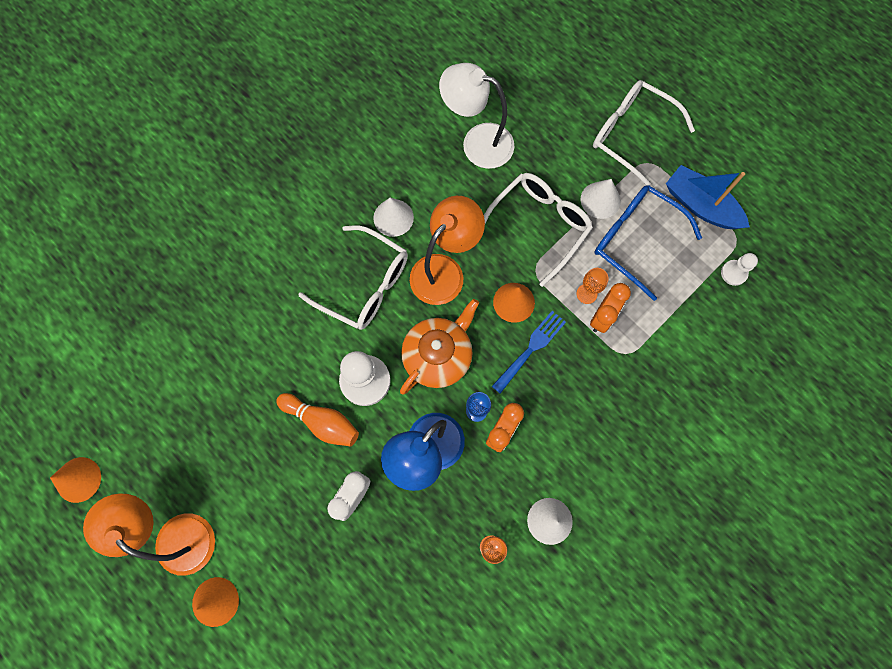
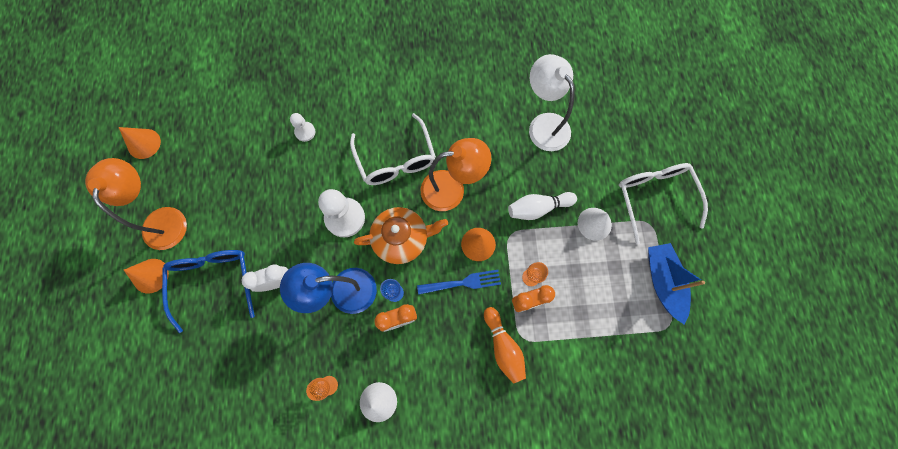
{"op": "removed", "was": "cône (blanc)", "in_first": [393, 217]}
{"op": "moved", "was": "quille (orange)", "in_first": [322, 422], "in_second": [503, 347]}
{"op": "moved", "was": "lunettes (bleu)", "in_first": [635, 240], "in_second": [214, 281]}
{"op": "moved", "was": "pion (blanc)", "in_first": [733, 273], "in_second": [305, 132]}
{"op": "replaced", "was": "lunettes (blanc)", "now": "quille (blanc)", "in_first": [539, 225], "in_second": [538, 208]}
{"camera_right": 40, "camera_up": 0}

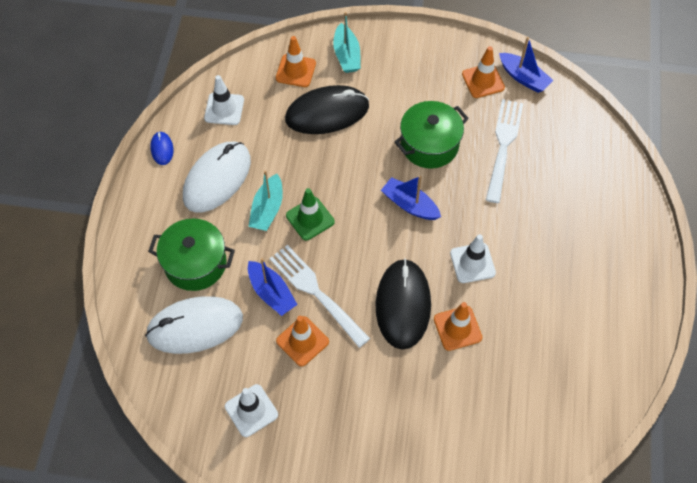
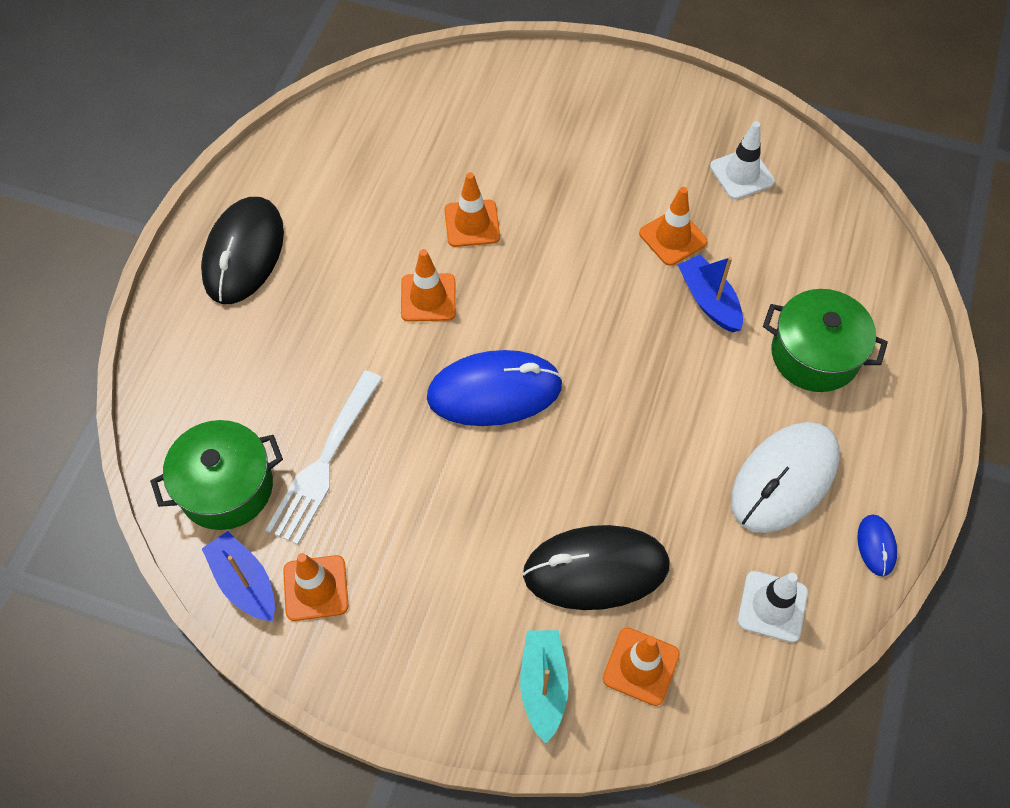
{"op": "removed", "was": "souris (blanc)", "in_first": [195, 326]}
{"op": "removed", "was": "bateau (turquoise)", "in_first": [267, 209]}
{"op": "removed", "was": "fourchette (blanc)", "in_first": [317, 293]}
{"op": "removed", "was": "cône de chantier (vert)", "in_first": [310, 218]}
{"op": "moved", "was": "souris (noir)", "in_first": [403, 305], "in_second": [244, 253]}
{"op": "moved", "was": "marmite (vert)", "in_first": [429, 145], "in_second": [226, 487]}
{"op": "replaced", "was": "bateau (bleu)", "now": "souris (bleu)", "in_first": [410, 205], "in_second": [494, 391]}
{"op": "recoloured", "was": "cône de chantier (blanc)", "now": "cône de chantier (orange)", "in_first": [472, 263], "in_second": [428, 298]}
{"camera_right": -170, "camera_up": 0}

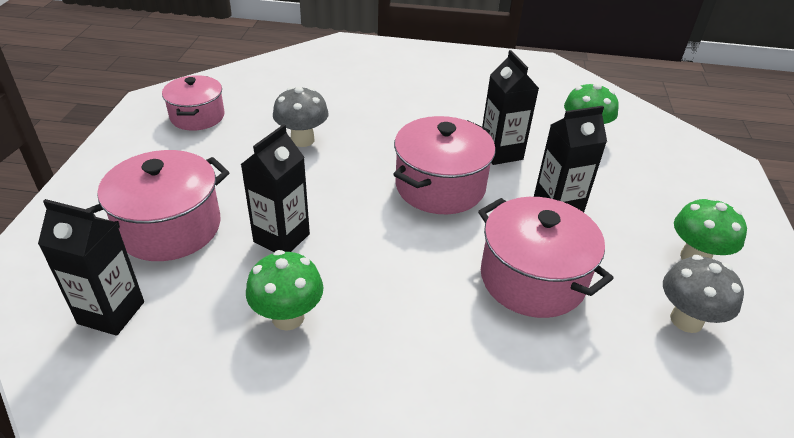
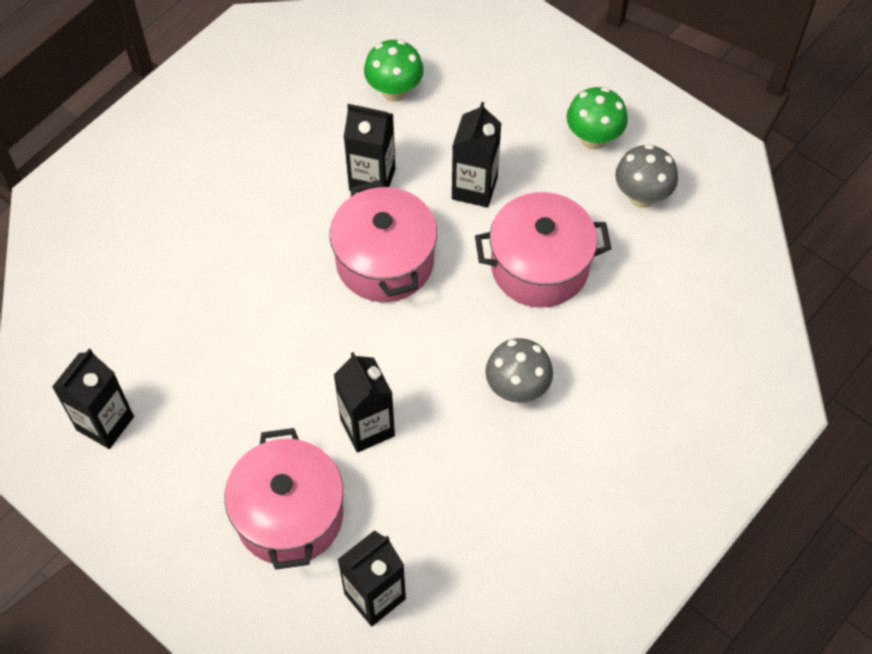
{"op": "removed", "was": "champignon (vert)", "in_first": [288, 317]}
{"op": "moved", "was": "champignon (gris)", "in_first": [302, 140], "in_second": [517, 388]}
{"op": "replaced", "was": "marmite (rose)", "now": "brique de lait (noir)", "in_first": [197, 116], "in_second": [105, 423]}
{"camera_right": -55, "camera_up": 20}

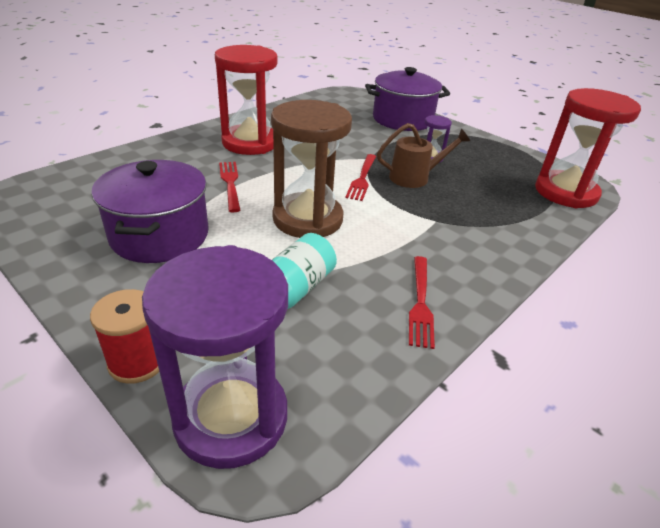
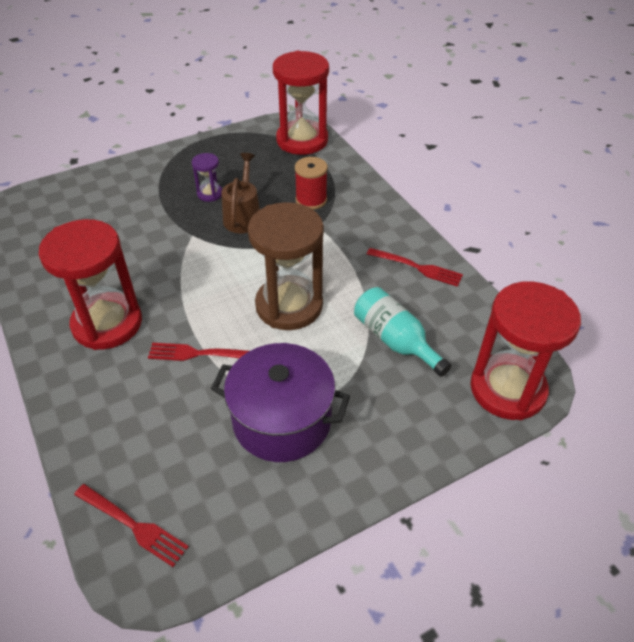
{"op": "removed", "was": "marmite (violet)", "in_first": [402, 119]}
{"op": "moved", "was": "bobine (rouge)", "in_first": [137, 361], "in_second": [311, 200]}
{"op": "moved", "was": "fourchette (rouge)", "in_first": [362, 178], "in_second": [133, 525]}
{"op": "recoloured", "was": "sablier (violet)", "now": "sablier (rouge)", "in_first": [231, 417], "in_second": [507, 389]}
{"camera_right": -70, "camera_up": 10}

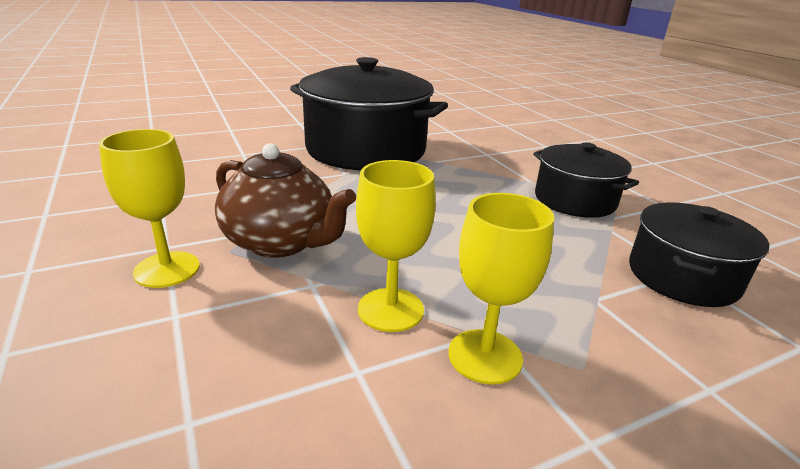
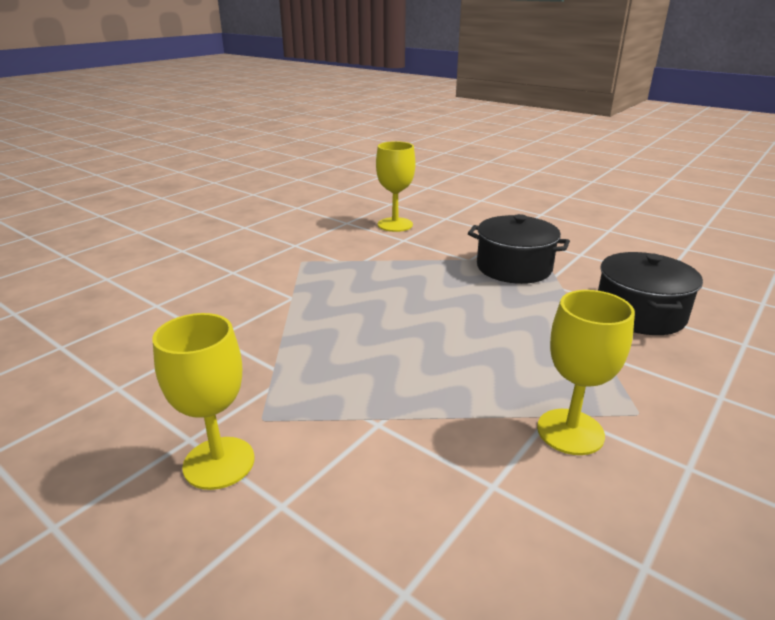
{"op": "removed", "was": "théière (marron)", "in_first": [281, 242]}
{"op": "removed", "was": "marmite (noir)", "in_first": [366, 149]}
{"op": "moved", "was": "verre à pied (jaune)", "in_first": [390, 309], "in_second": [395, 225]}
{"camera_right": -25, "camera_up": 0}

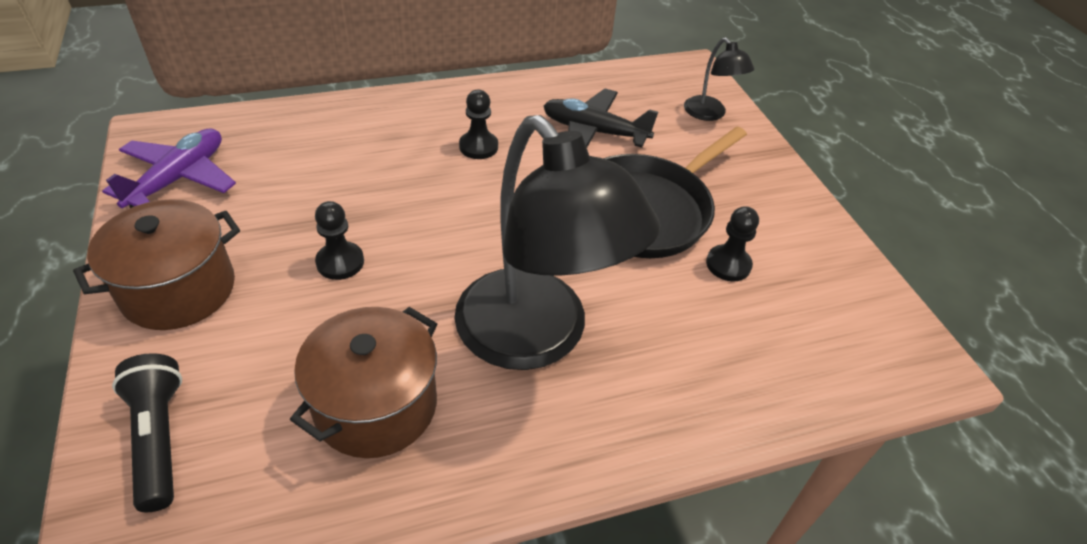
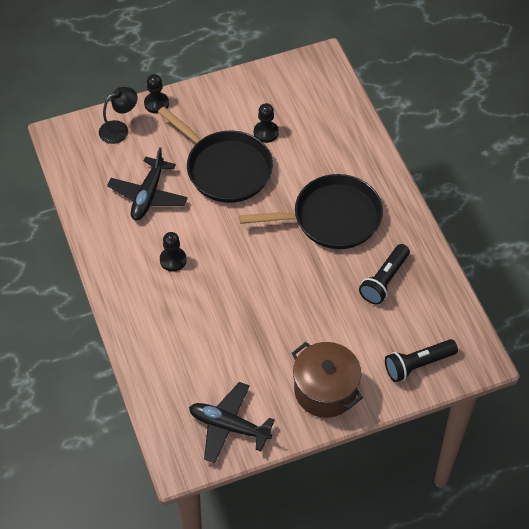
{"op": "moved", "was": "pion (noir)", "in_first": [340, 262], "in_second": [156, 103]}
{"op": "replaced", "was": "marmite (marron)", "now": "lampe de poche (noir)", "in_first": [376, 406], "in_second": [384, 280]}
{"op": "replaced", "was": "lampe (noir)", "now": "poêle (noir)", "in_first": [537, 338], "in_second": [332, 217]}
{"op": "recoloured", "was": "avion (violet)", "now": "avion (noir)", "in_first": [179, 178], "in_second": [229, 426]}
{"camera_right": -90, "camera_up": 10}

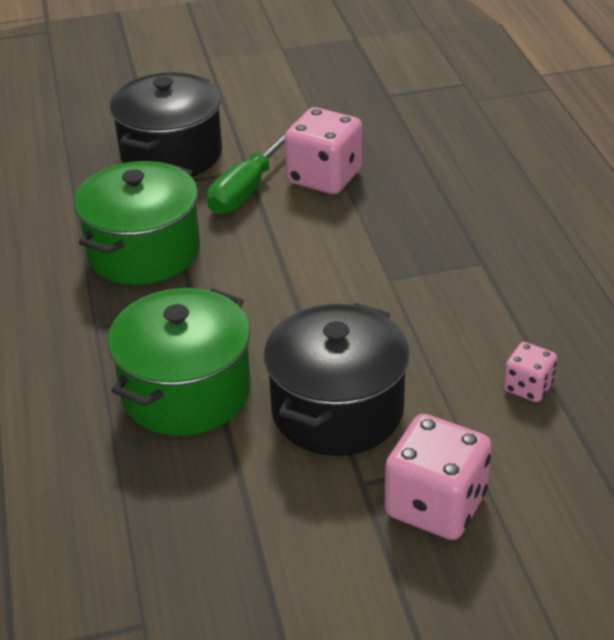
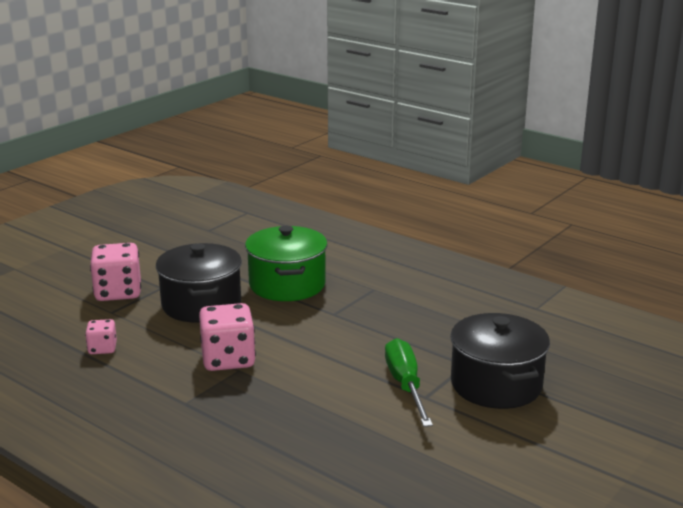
{"op": "removed", "was": "marmite (vert)", "in_first": [144, 251]}
{"op": "moved", "was": "dé (rose)", "in_first": [324, 177], "in_second": [228, 359]}
{"camera_right": 140, "camera_up": -15}

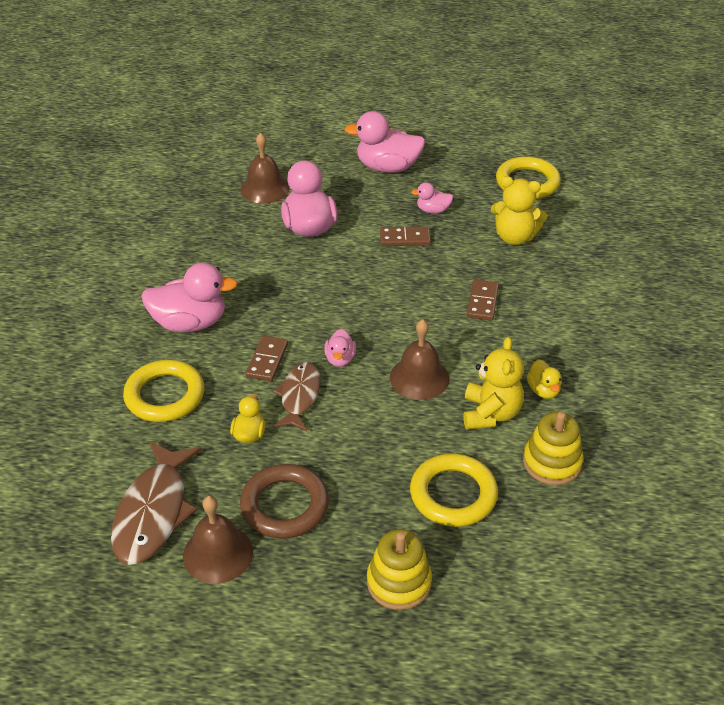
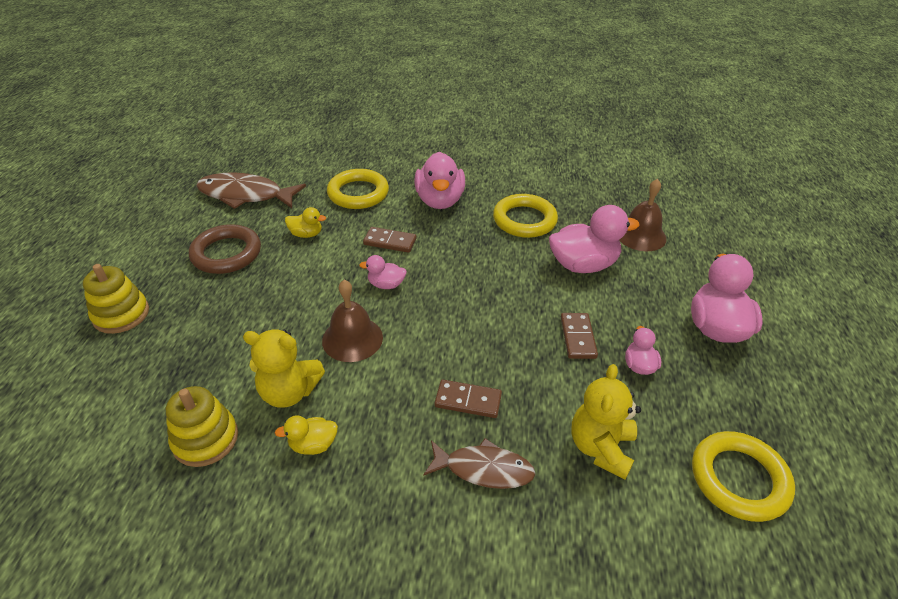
{"op": "removed", "was": "cloche (marron)", "in_first": [218, 553]}
{"op": "moved", "was": "poisson (marron)", "in_first": [299, 396], "in_second": [483, 469]}
{"op": "moved", "was": "anneau (jaune)", "in_first": [453, 494], "in_second": [524, 220]}
{"camera_right": 90, "camera_up": 0}

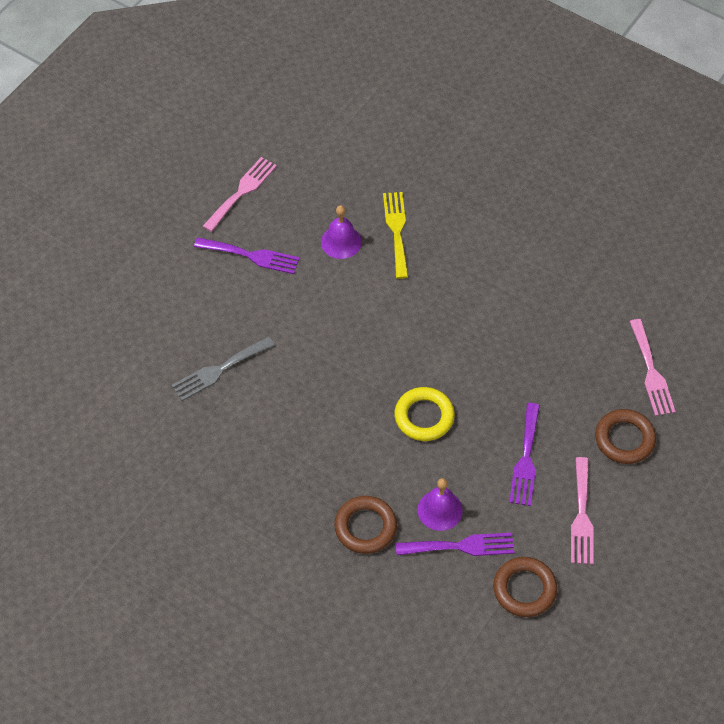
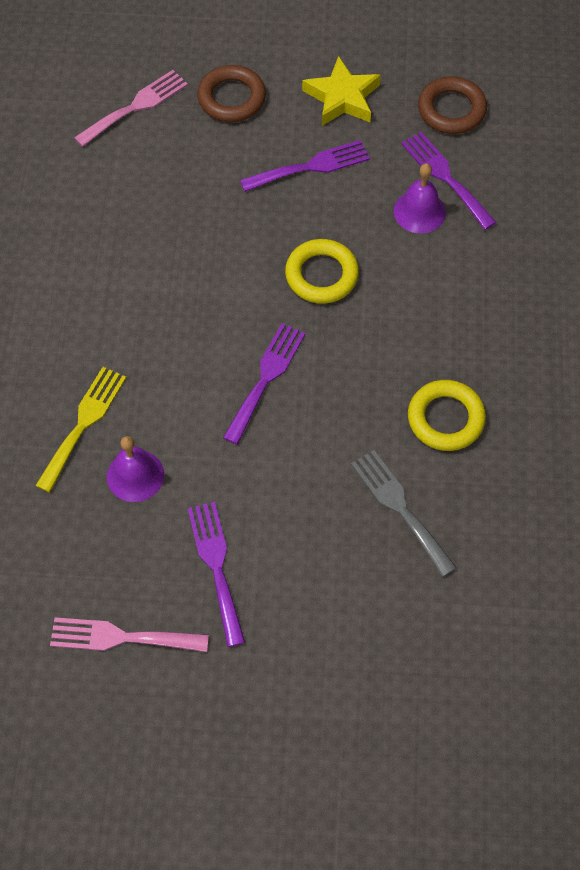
{"op": "removed", "was": "anneau (marron)", "in_first": [365, 527]}
{"op": "added", "now": "fourchette (violet)", "in_second": [266, 378]}
{"op": "added", "now": "anneau (jaune)", "in_second": [445, 418]}
{"op": "replaced", "was": "fourchette (rose)", "now": "étoile (jaune)", "in_first": [582, 516], "in_second": [342, 98]}
{"op": "turned", "was": "fourchette (gris)", "in_first": [219, 370], "in_second": [400, 508], "clockwise": -150}
{"op": "turned", "was": "fourchette (jaune)", "in_first": [396, 230], "in_second": [83, 423], "clockwise": 150}
{"camera_right": -120, "camera_up": 5}

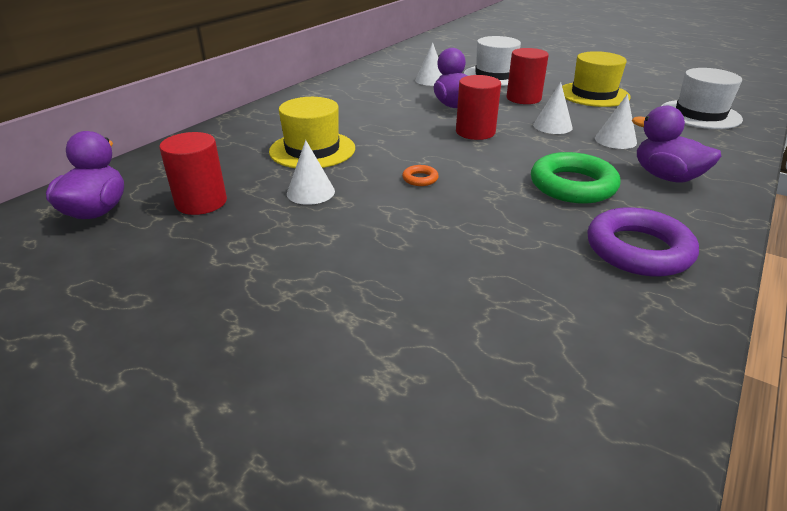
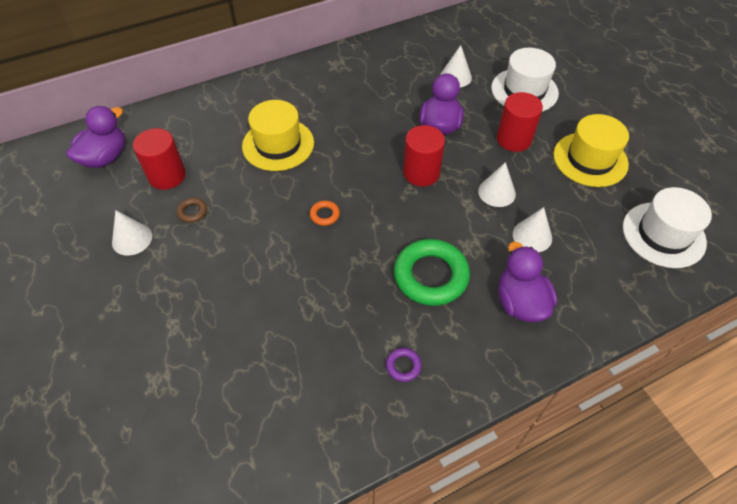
{"op": "added", "now": "anneau (marron)", "in_second": [192, 212]}
{"op": "moved", "was": "cône (blanc)", "in_first": [310, 192], "in_second": [132, 239]}
{"op": "resized", "was": "anneau (violet)", "in_first": [638, 250], "in_second": [403, 366], "ratio": 0.43}
{"camera_right": 30, "camera_up": 20}

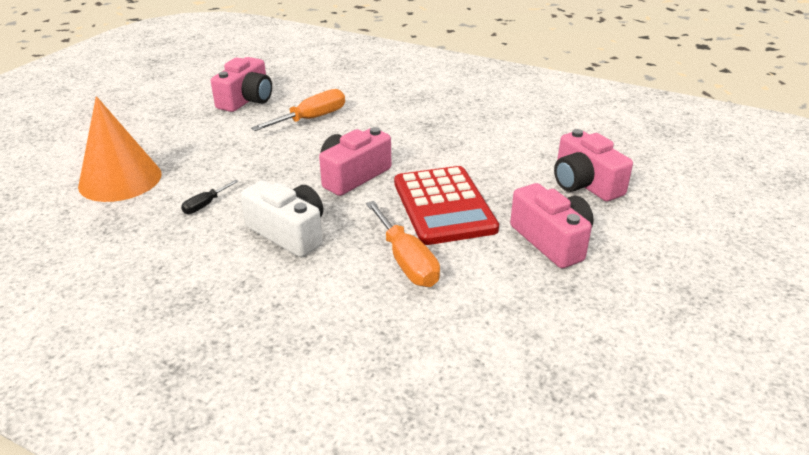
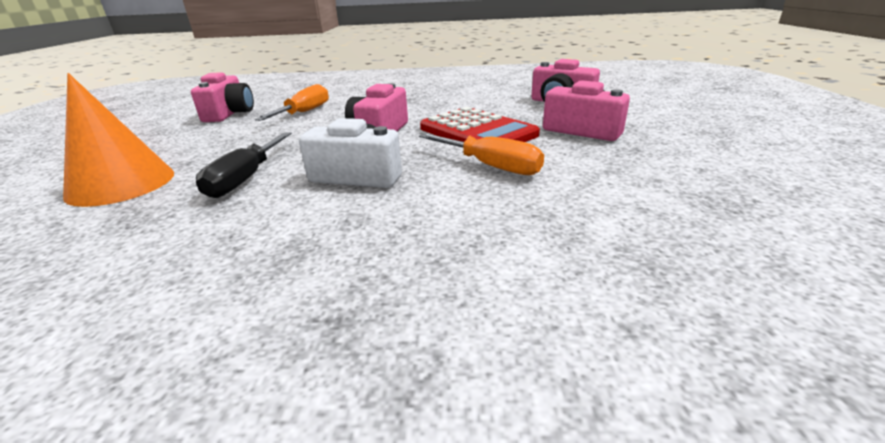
{"op": "resized", "was": "tournevis (noir)", "in_first": [205, 205], "in_second": [246, 178], "ratio": 1.9}
{"camera_right": -25, "camera_up": -5}

